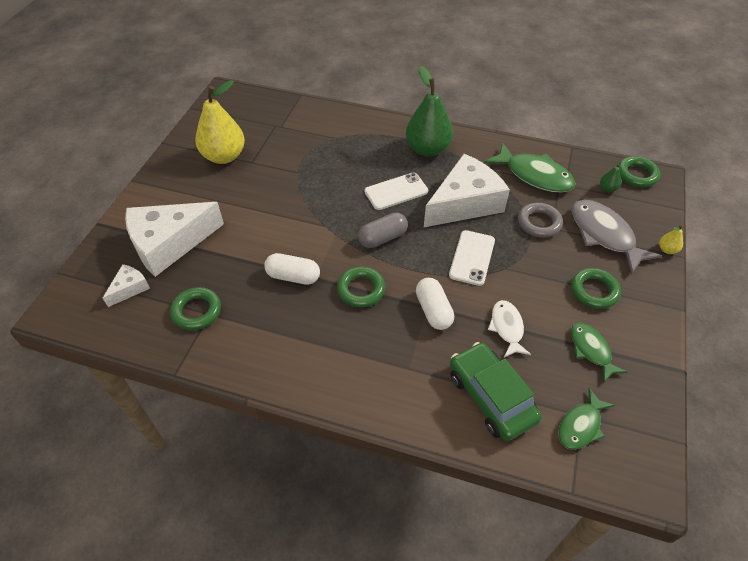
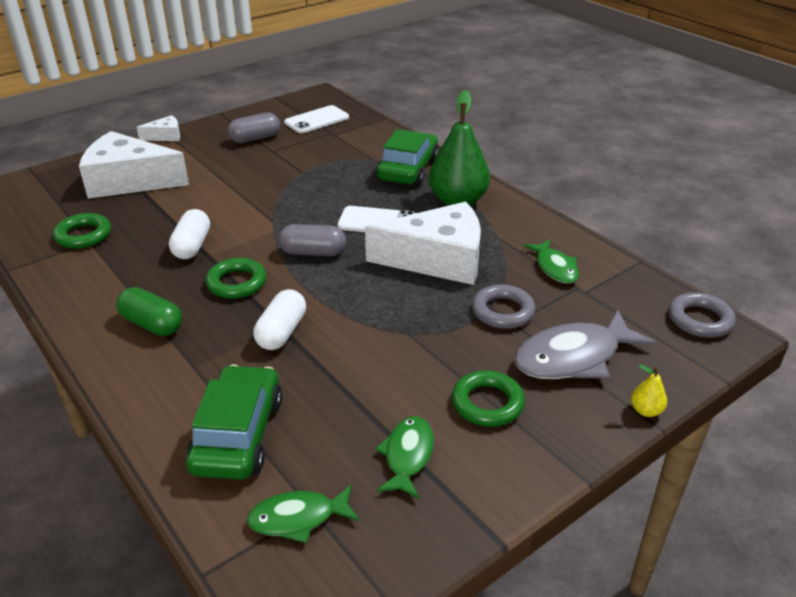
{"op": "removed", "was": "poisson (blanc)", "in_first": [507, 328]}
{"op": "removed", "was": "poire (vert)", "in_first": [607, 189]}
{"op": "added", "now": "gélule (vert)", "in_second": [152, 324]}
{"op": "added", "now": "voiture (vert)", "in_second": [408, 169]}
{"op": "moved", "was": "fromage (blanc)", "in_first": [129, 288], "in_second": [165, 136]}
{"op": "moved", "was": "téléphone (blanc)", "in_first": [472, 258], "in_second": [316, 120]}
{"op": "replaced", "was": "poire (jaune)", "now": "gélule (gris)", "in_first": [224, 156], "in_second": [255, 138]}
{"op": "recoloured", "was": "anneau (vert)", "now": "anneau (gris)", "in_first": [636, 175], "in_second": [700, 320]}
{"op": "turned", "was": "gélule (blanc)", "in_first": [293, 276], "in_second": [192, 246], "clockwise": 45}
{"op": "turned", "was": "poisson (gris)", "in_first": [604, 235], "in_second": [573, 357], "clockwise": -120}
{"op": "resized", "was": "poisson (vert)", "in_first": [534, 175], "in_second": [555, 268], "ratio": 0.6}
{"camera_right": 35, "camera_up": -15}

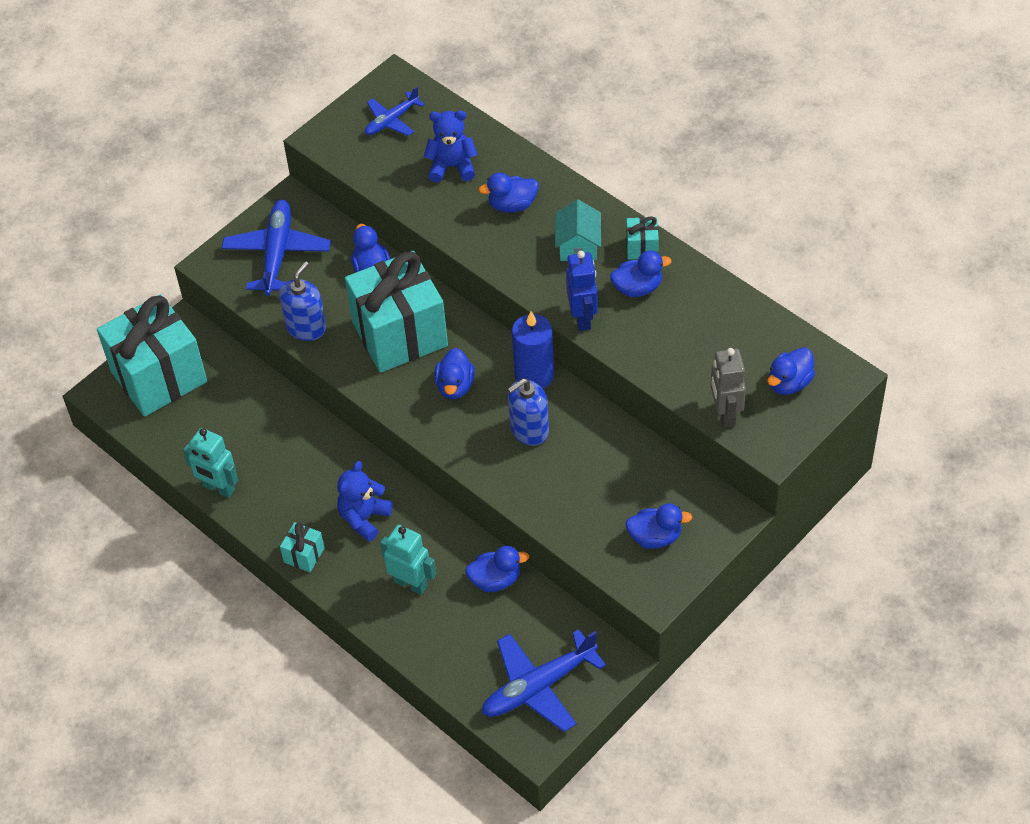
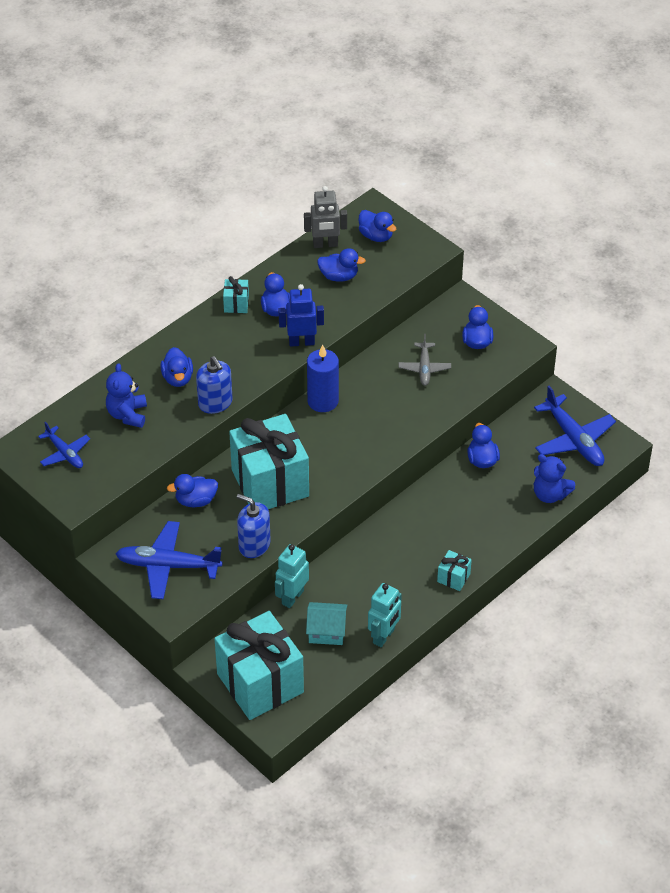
{"op": "added", "now": "avion (gris)", "in_second": [424, 368]}
{"op": "moved", "was": "ours en peluche (bleu)", "in_first": [364, 518], "in_second": [550, 494]}
{"op": "moved", "was": "robot (turquoise)", "in_first": [411, 583], "in_second": [292, 597]}
{"op": "moved", "was": "canard (bleu)", "in_first": [455, 386], "in_second": [339, 276]}
{"op": "moved", "was": "distributeur de savon (bleu)", "in_first": [529, 430], "in_second": [215, 403]}
{"op": "moved", "was": "maison (turquoise)", "in_first": [578, 245], "in_second": [326, 631]}
{"op": "moved", "was": "robot (gris)", "in_first": [725, 414], "in_second": [325, 244]}
{"camera_right": -90, "camera_up": -5}

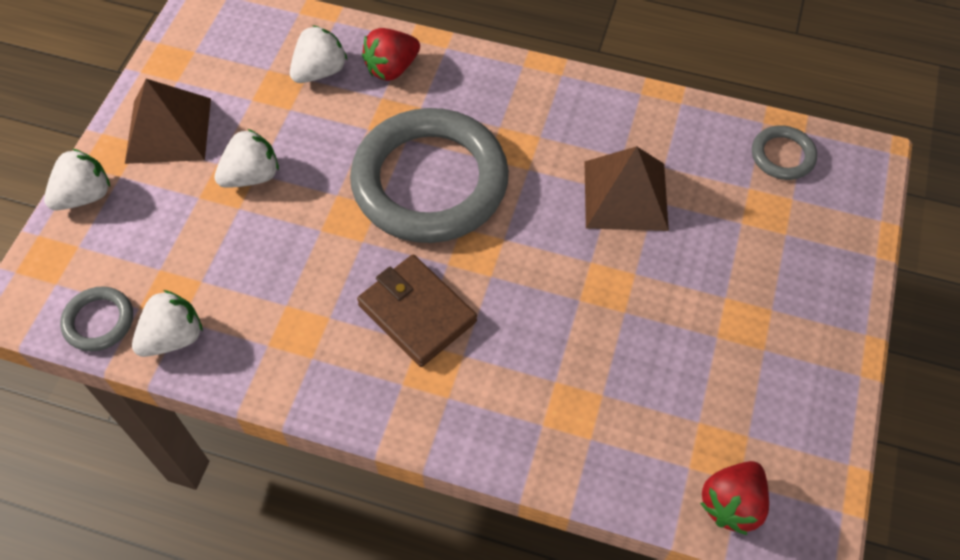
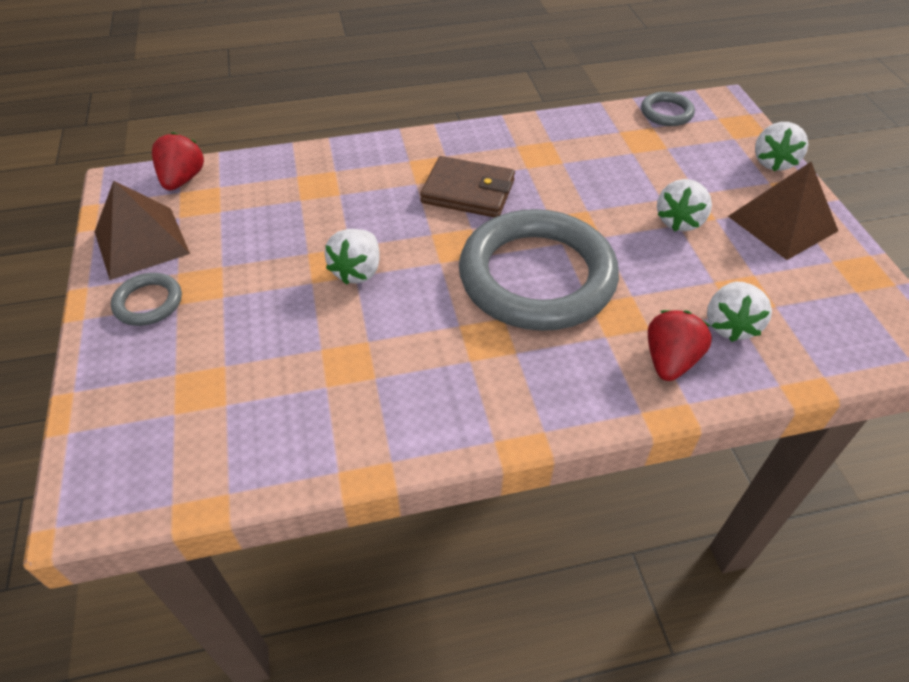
{"op": "moved", "was": "fraise (blanc)", "in_first": [173, 337], "in_second": [357, 271]}
{"op": "moved", "was": "pyramide (marron)", "in_first": [625, 195], "in_second": [141, 242]}
{"op": "moved", "was": "anneau (gris)", "in_first": [782, 155], "in_second": [148, 302]}
{"camera_right": 150, "camera_up": -10}

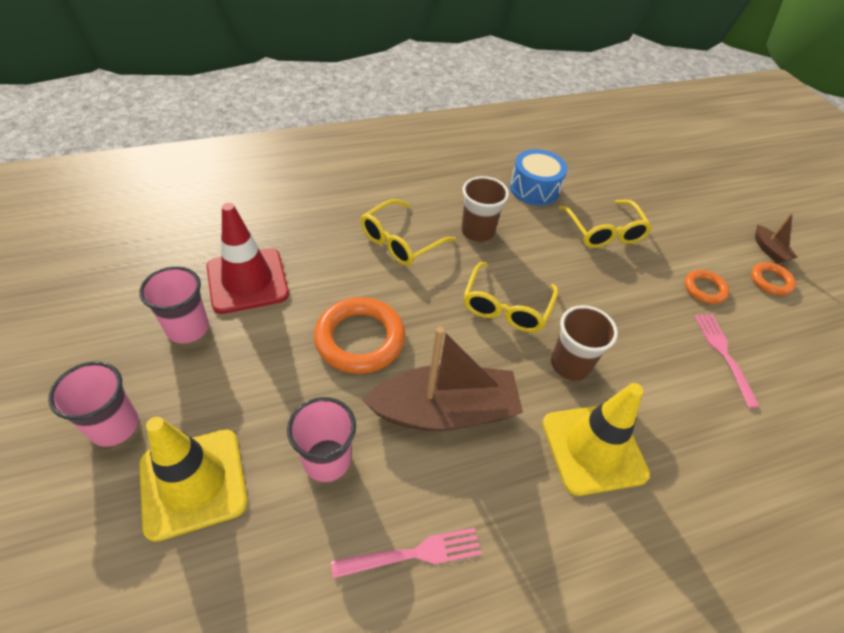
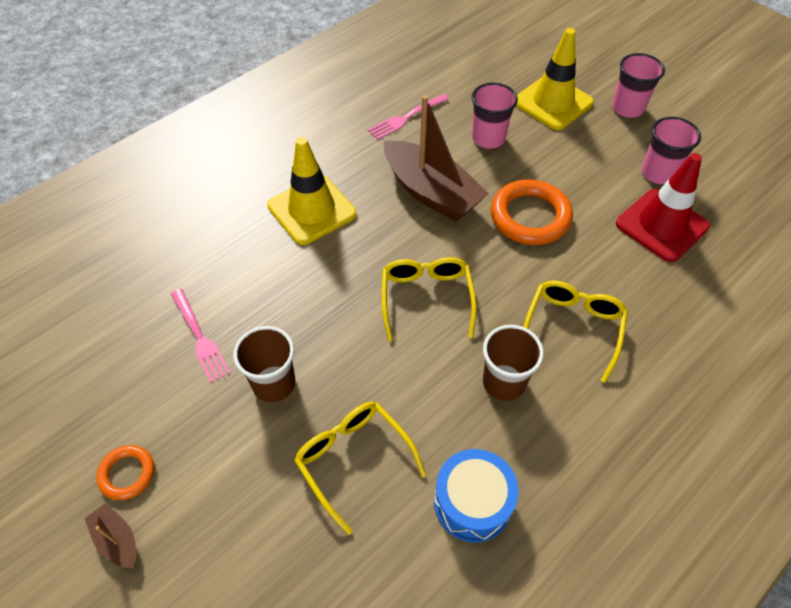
{"op": "removed", "was": "anneau (orange)", "in_first": [704, 289]}
{"op": "moved", "was": "gobelet (marron)", "in_first": [570, 364], "in_second": [274, 384]}
{"op": "turned", "was": "bateau (marron)", "in_first": [445, 411], "in_second": [431, 192], "clockwise": -105}
{"camera_right": 160, "camera_up": 5}

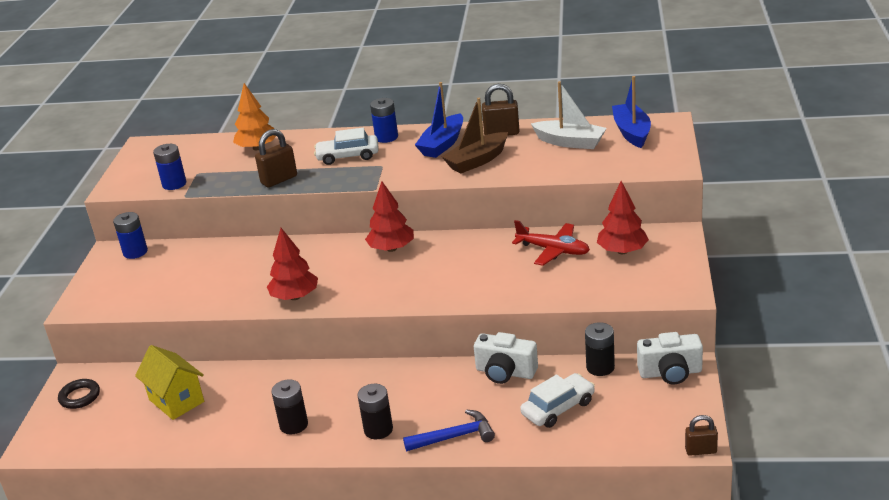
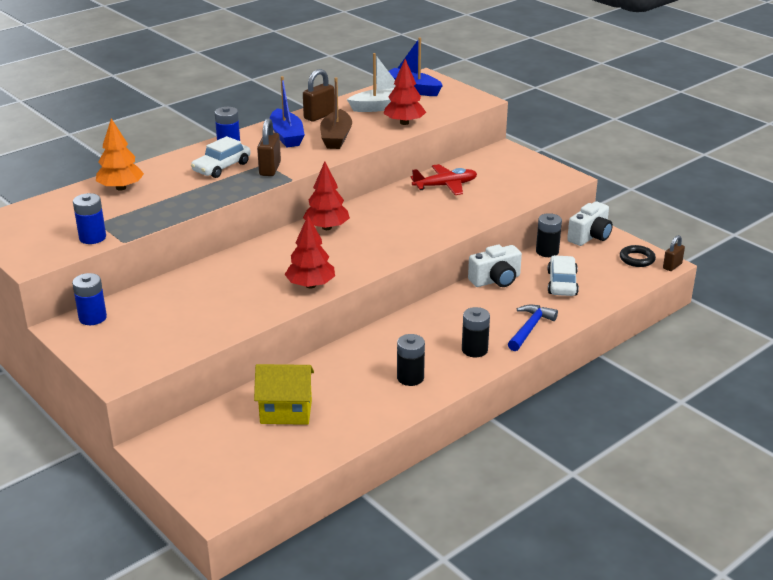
{"op": "moved", "was": "anneau (noir)", "in_first": [80, 397], "in_second": [637, 259]}
{"op": "moved", "was": "cadenas (marron)", "in_first": [279, 180], "in_second": [270, 169]}
{"op": "moved", "was": "arbre (rouge)", "in_first": [622, 251], "in_second": [404, 123]}
{"camera_right": -50, "camera_up": 0}

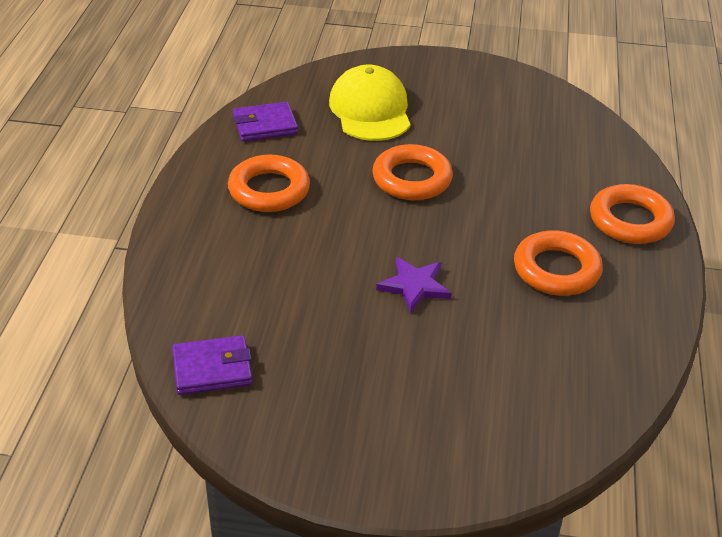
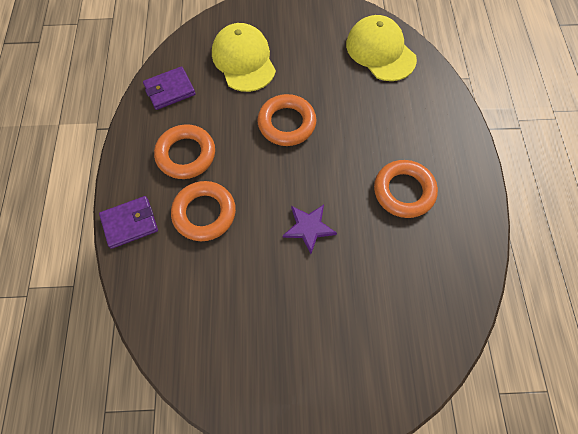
{"op": "added", "now": "casquette (jaune)", "in_second": [380, 51]}
{"op": "moved", "was": "portefeuille (violet)", "in_first": [212, 369], "in_second": [130, 223]}
{"op": "moved", "was": "anneau (orange)", "in_first": [630, 220], "in_second": [204, 213]}
{"camera_right": -10, "camera_up": 25}

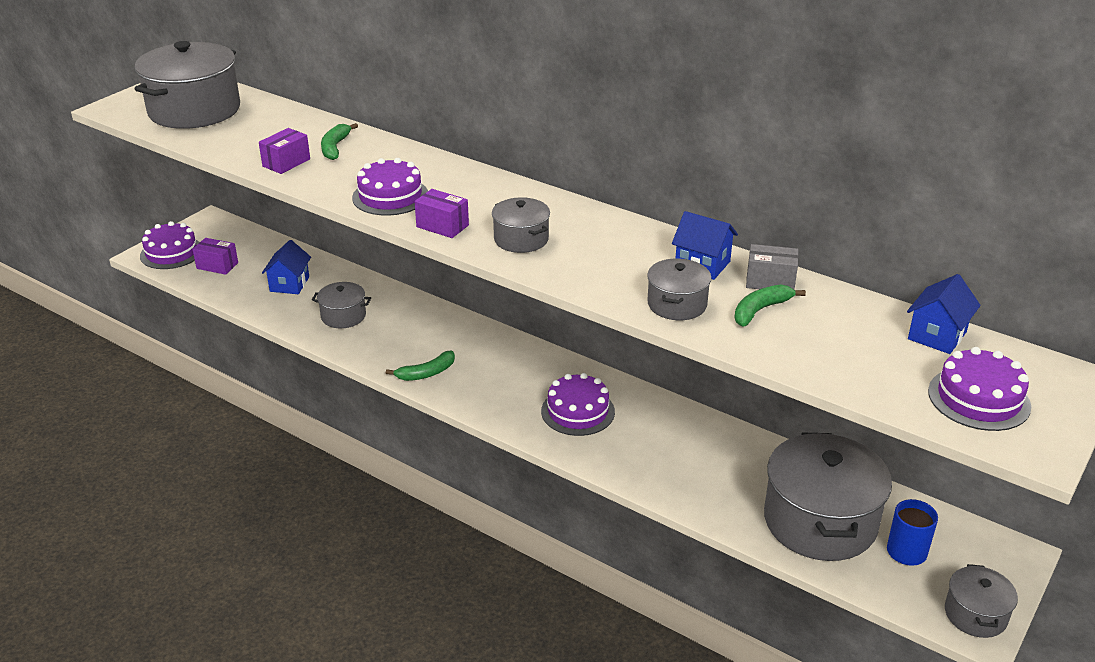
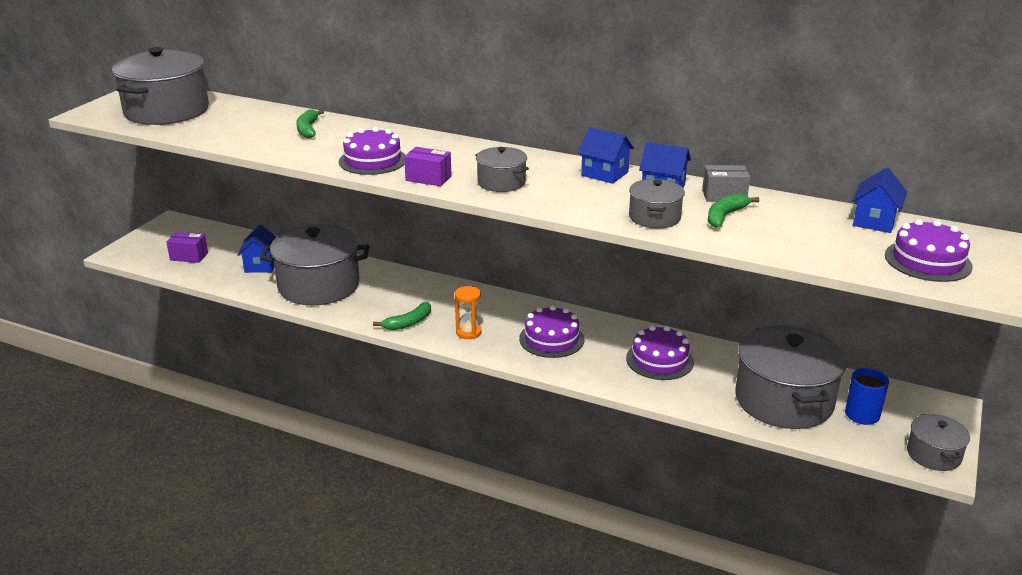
{"op": "removed", "was": "boîte (violet)", "in_first": [286, 163]}
{"op": "added", "now": "sablier (orange)", "in_second": [468, 332]}
{"op": "added", "now": "maison (bleu)", "in_second": [604, 174]}
{"op": "moved", "was": "gâteau (violet)", "in_first": [171, 252], "in_second": [659, 360]}
{"op": "resized", "was": "marmite (gris)", "in_first": [343, 316], "in_second": [319, 285], "ratio": 2.01}
{"camera_right": -10, "camera_up": -5}

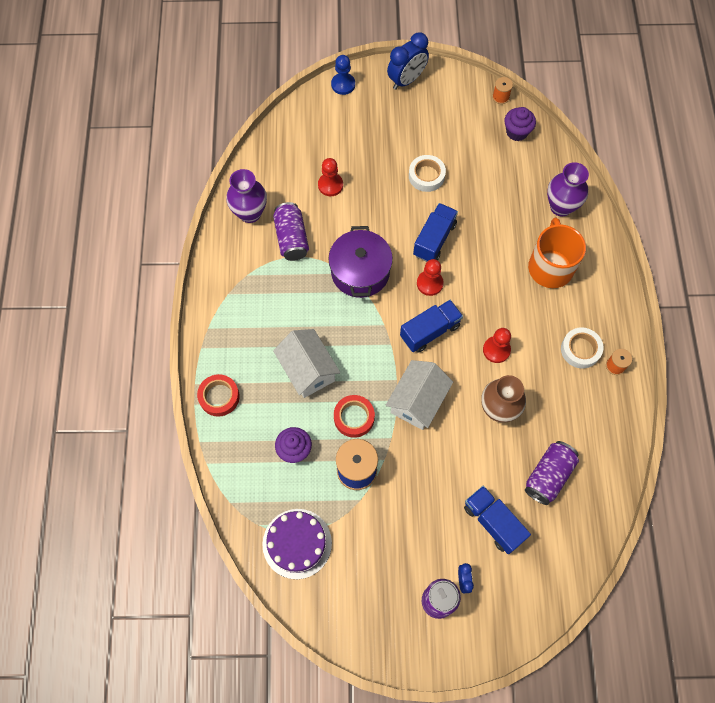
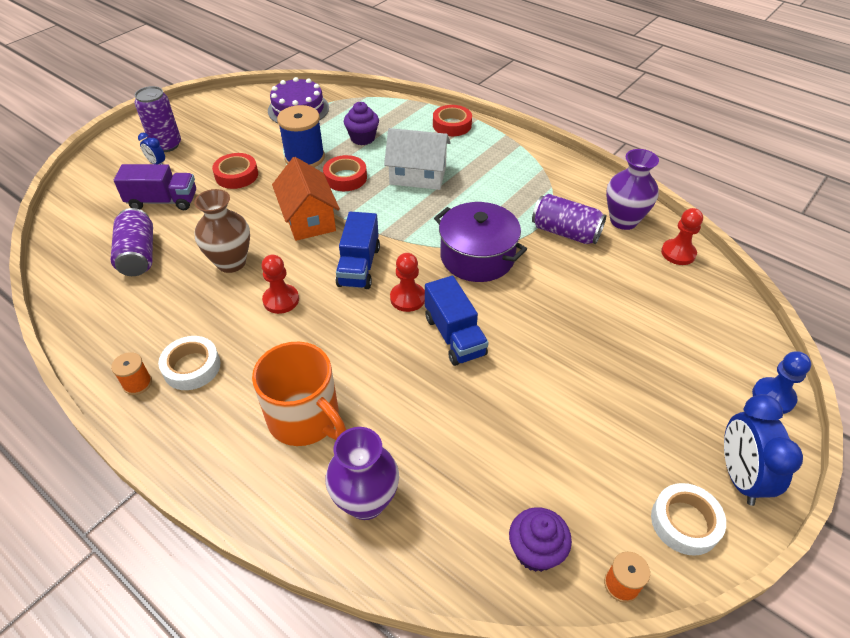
{"op": "added", "now": "ruban adhésif (rouge)", "in_second": [236, 175]}
{"op": "moved", "was": "pion (rouge)", "in_first": [330, 185], "in_second": [678, 253]}
{"op": "moved", "was": "ruban adhésif (blanc)", "in_first": [426, 176], "in_second": [685, 522]}
{"op": "recoloured", "was": "maison (blanc)", "now": "maison (orange)", "in_first": [417, 401], "in_second": [309, 219]}
{"op": "recoloured", "was": "camion (bleu)", "now": "camion (violet)", "in_first": [493, 522], "in_second": [163, 201]}
{"camera_right": 130, "camera_up": -20}

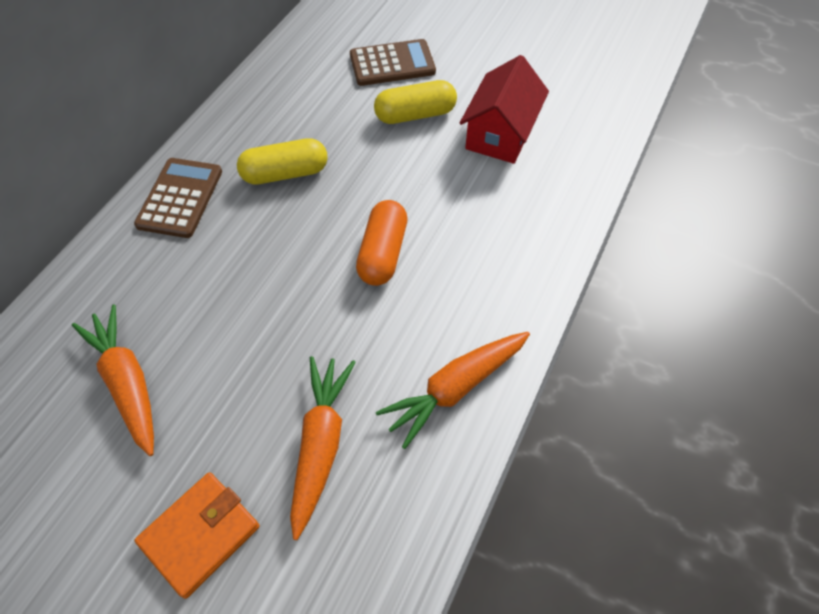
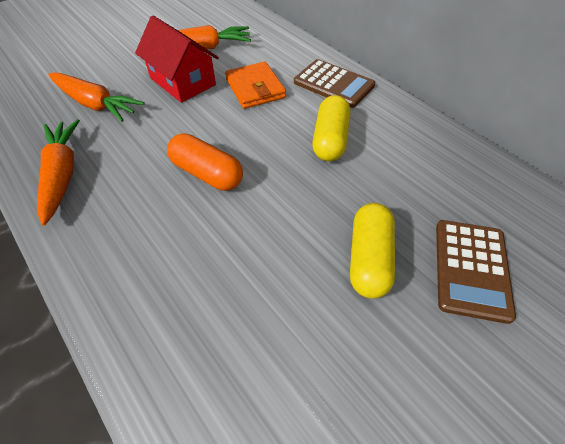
{"op": "moved", "was": "portefeuille (orange)", "in_first": [200, 535], "in_second": [255, 88]}
{"op": "moved", "was": "maison (rouge)", "in_first": [500, 133], "in_second": [183, 81]}
{"camera_right": 115, "camera_up": -5}

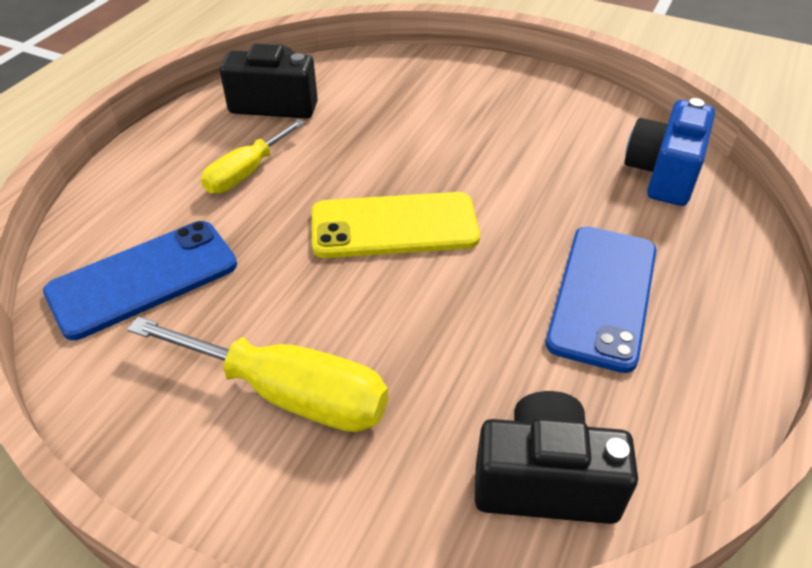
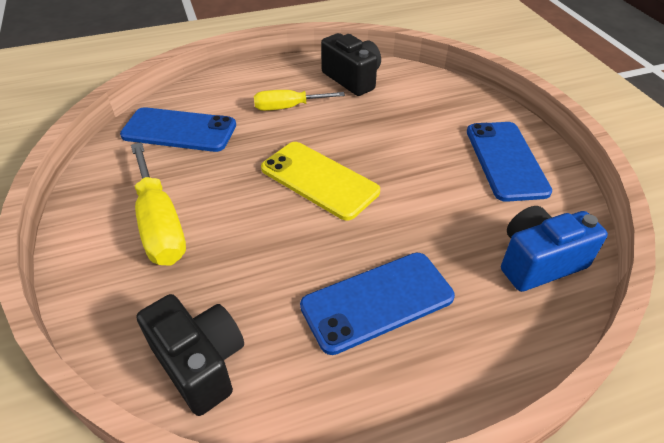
{"op": "added", "now": "téléphone (bleu)", "in_second": [506, 160]}
{"camera_right": 45, "camera_up": 0}

